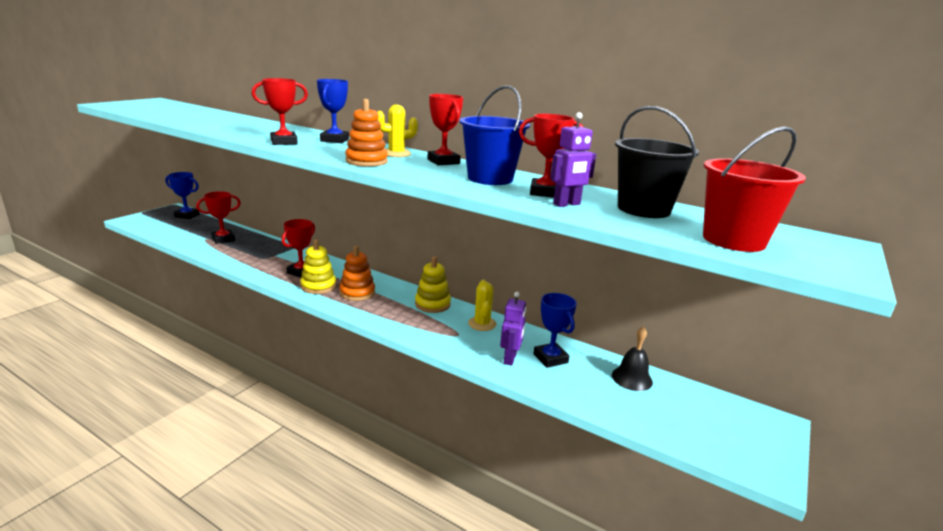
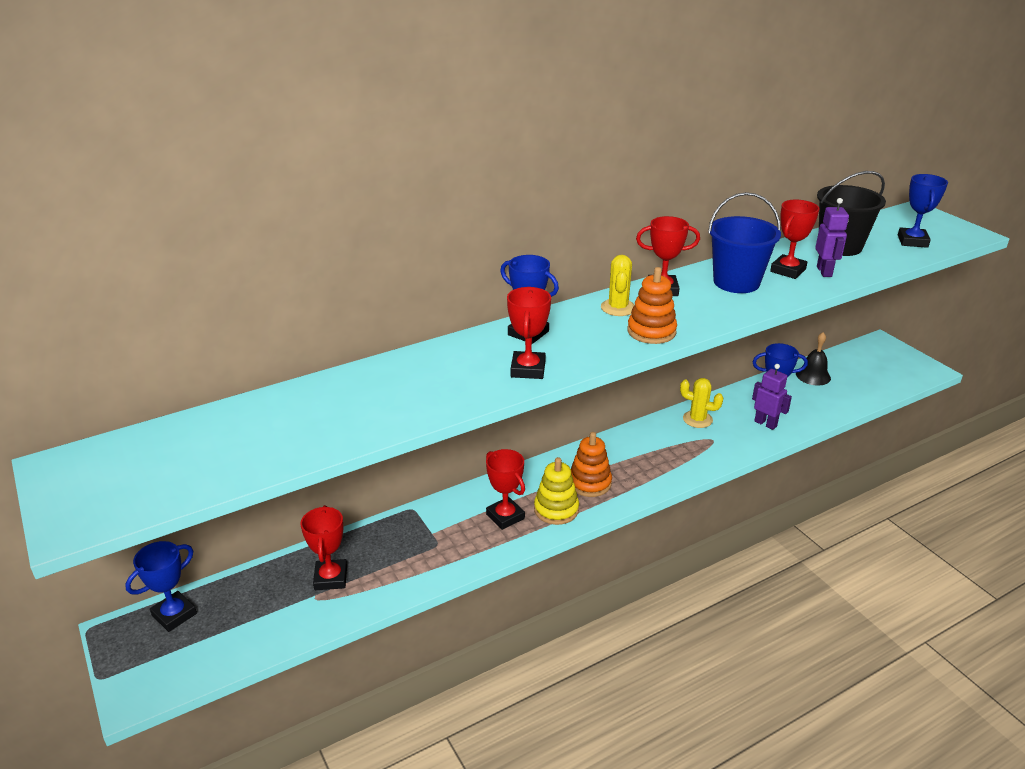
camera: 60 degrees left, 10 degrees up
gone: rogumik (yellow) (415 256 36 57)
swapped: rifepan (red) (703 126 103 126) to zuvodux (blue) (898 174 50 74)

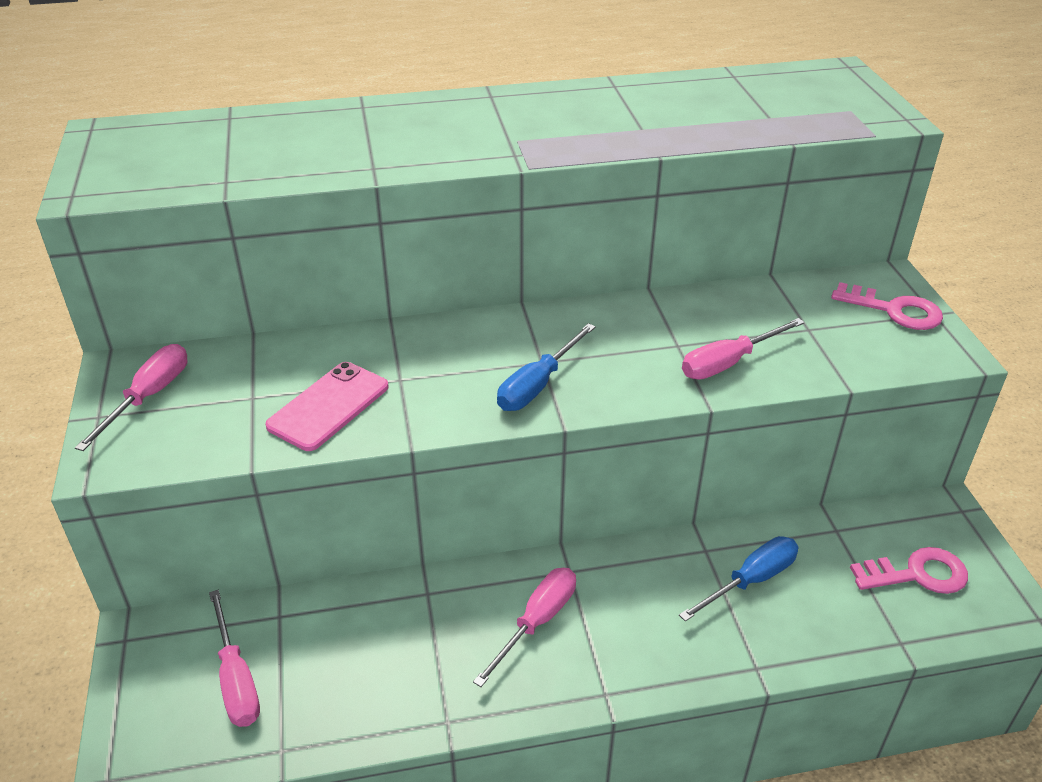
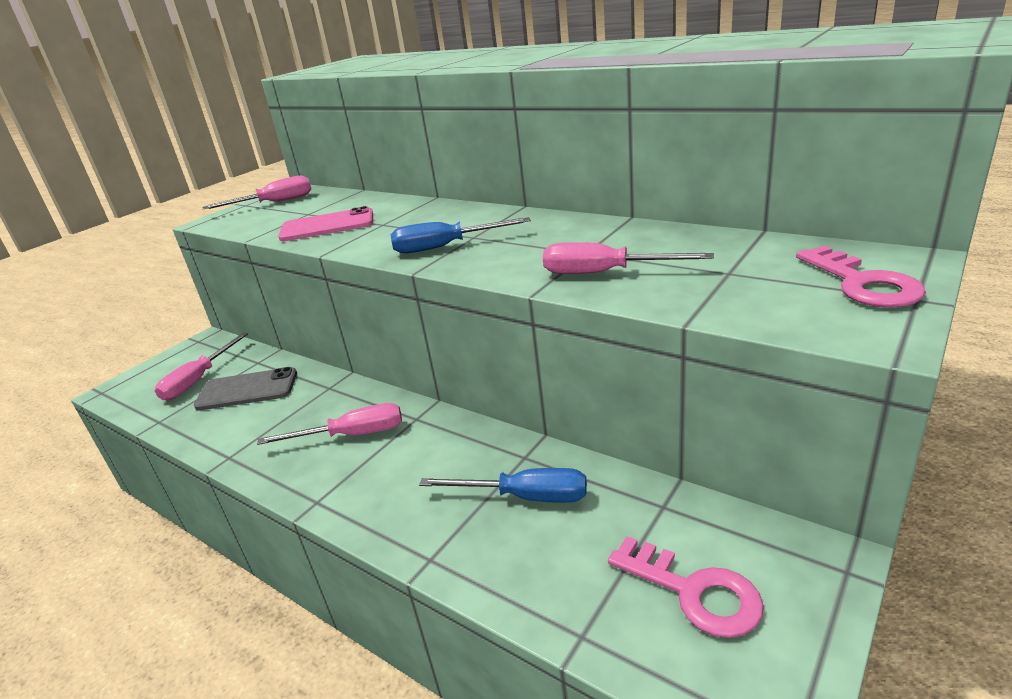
camera: 50 degrees right, 10 degrees down
new: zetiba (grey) (194 367 103 44)

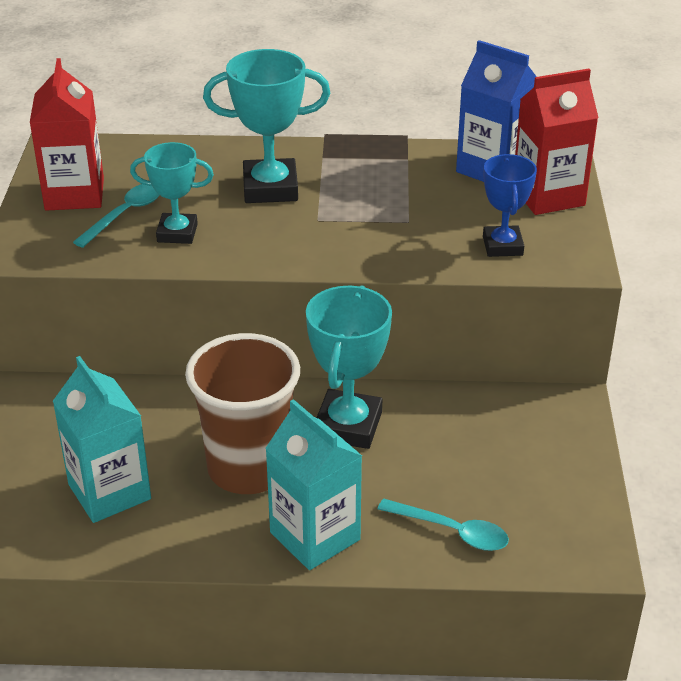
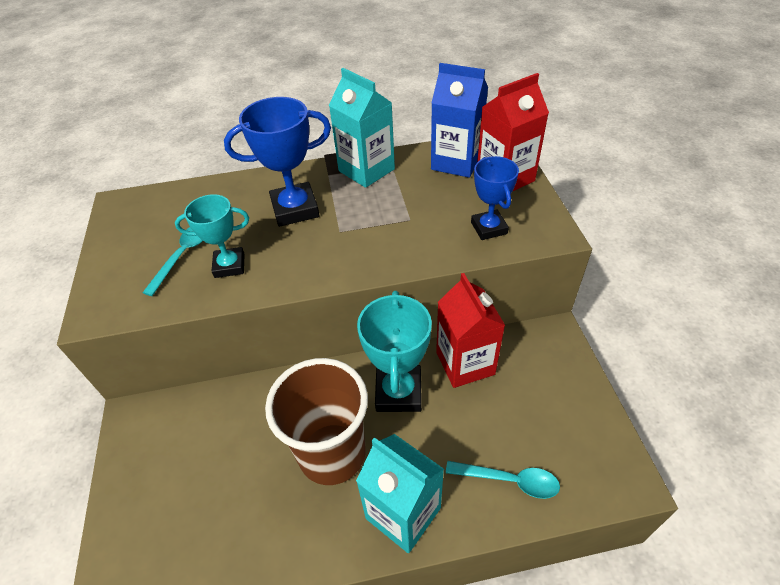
camera: 10 degrees left, 10 degrees up
shifted: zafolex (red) (30 58 74 153) to (436 273 70 115); zafolex (turquoise) (53 356 98 167) to (329 68 66 120)
repainted: zuvodux (turquoise) (203 49 128 154) to zuvodux (blue) (224 97 107 130)

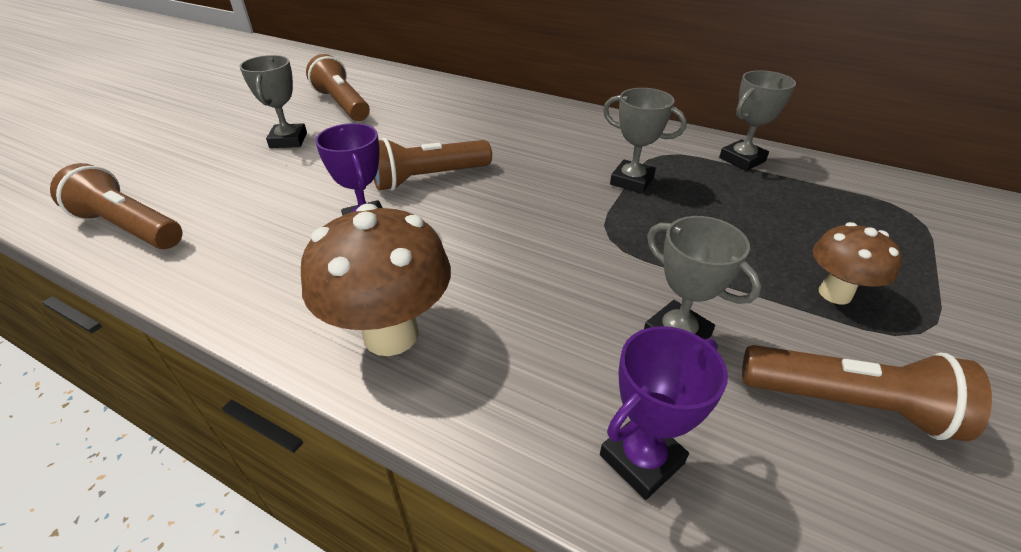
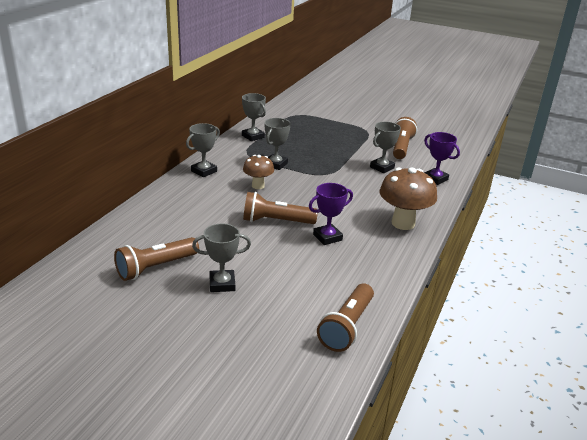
camera: 95 degrees left, 10 degrees down
new: zuvodux (grey) (186 123 34 54)
shifted: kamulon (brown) (813 222 89 82) to (243 155 31 34)
rotated: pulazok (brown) (374 138 118 53) = (243 192 75 32) 120 degrees clockwise

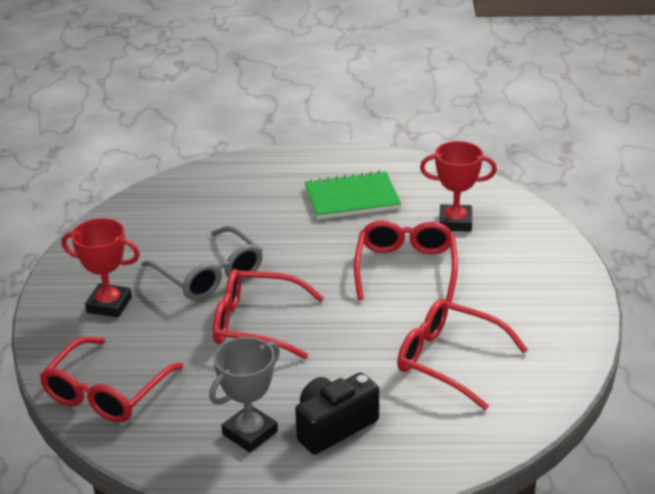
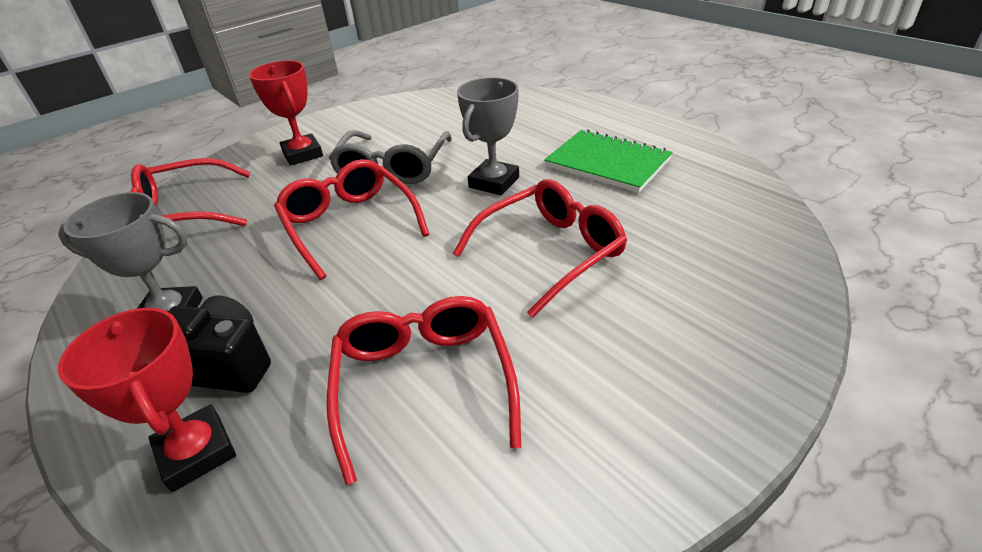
camera: 50 degrees right, 5 degrees up
new: zuvodux (grey) (457 77 62 118)
shifted: zuvodux (red) (420 141 77 91) to (58 308 178 184)

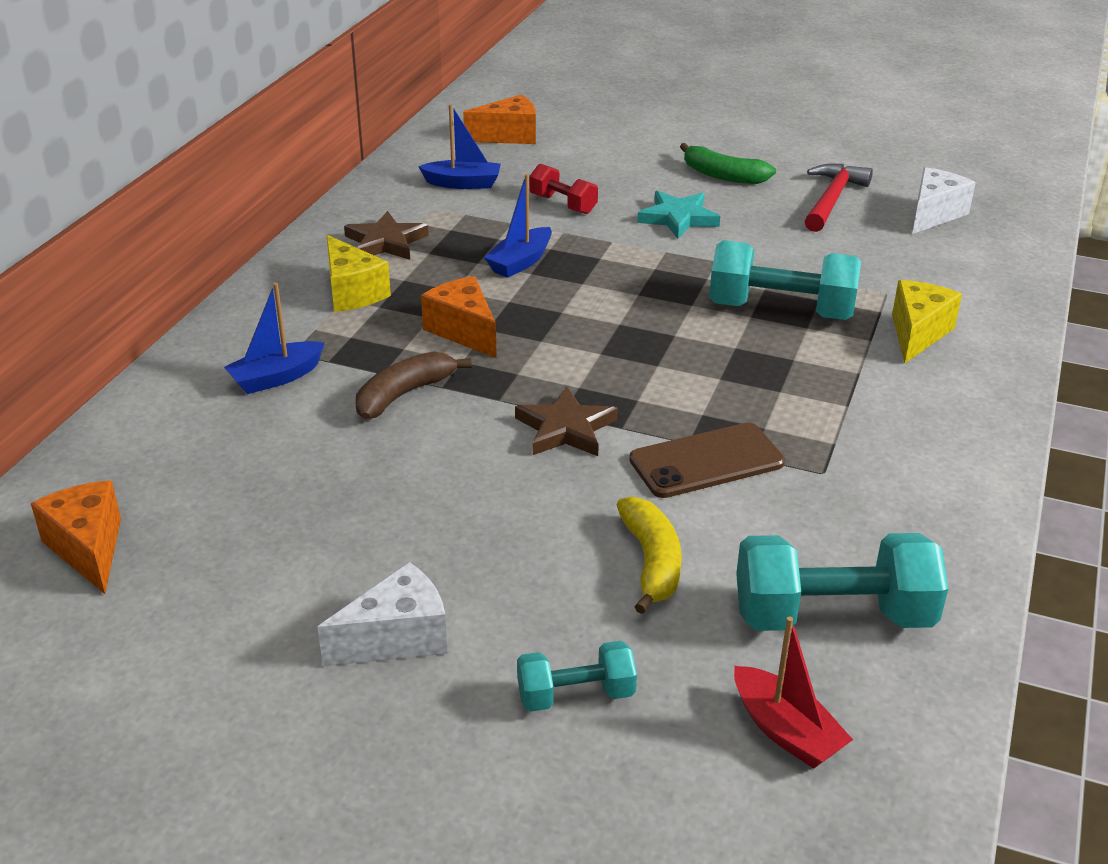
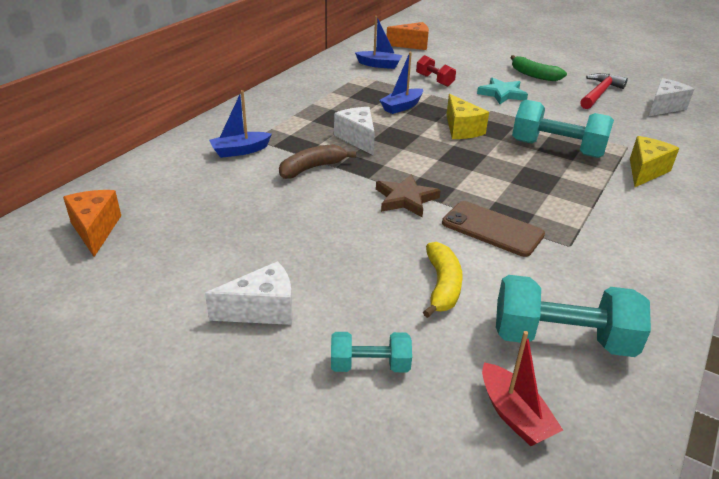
camera: 10 degrees right, 0 degrees up
gone: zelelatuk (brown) (344 211 85 49)
shifted: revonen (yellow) (326 235 65 77) to (446 94 43 45)
repainted: revonen (orange) (421 276 76 82) to revonen (white) (334 107 41 48)
rotated: zetiba (brown) (629 422 156 76) = (442 201 103 56) 45 degrees clockwise

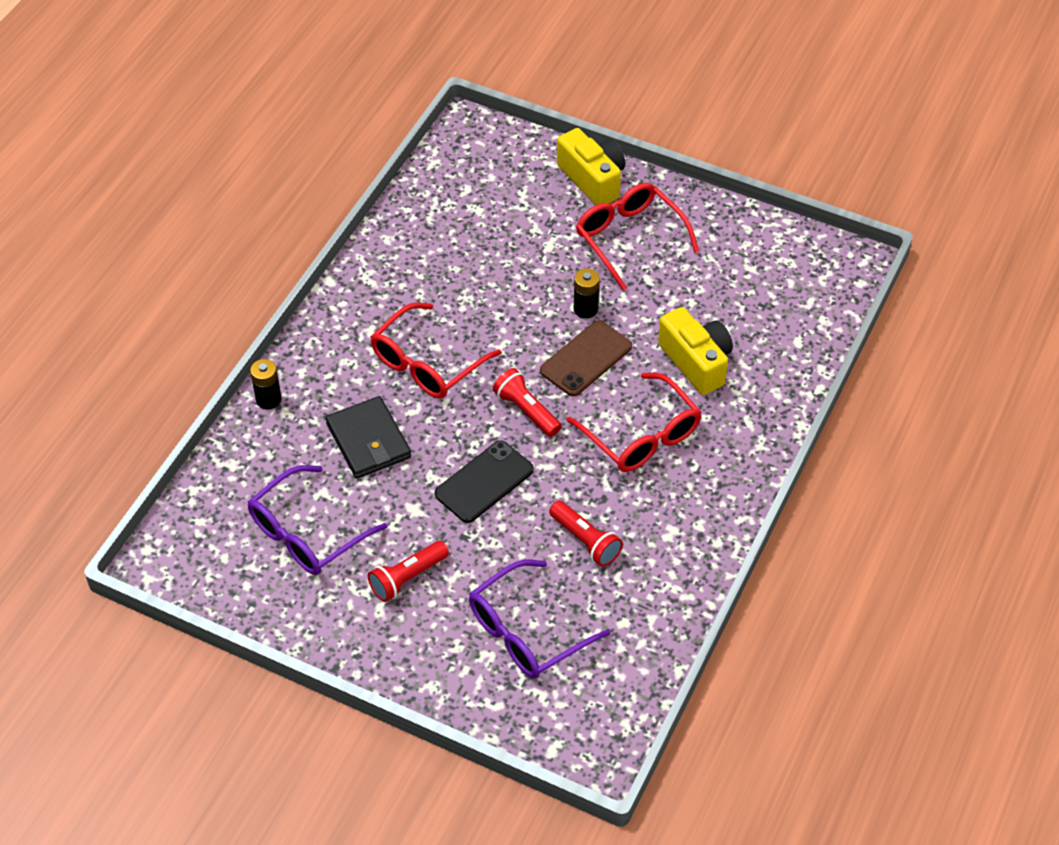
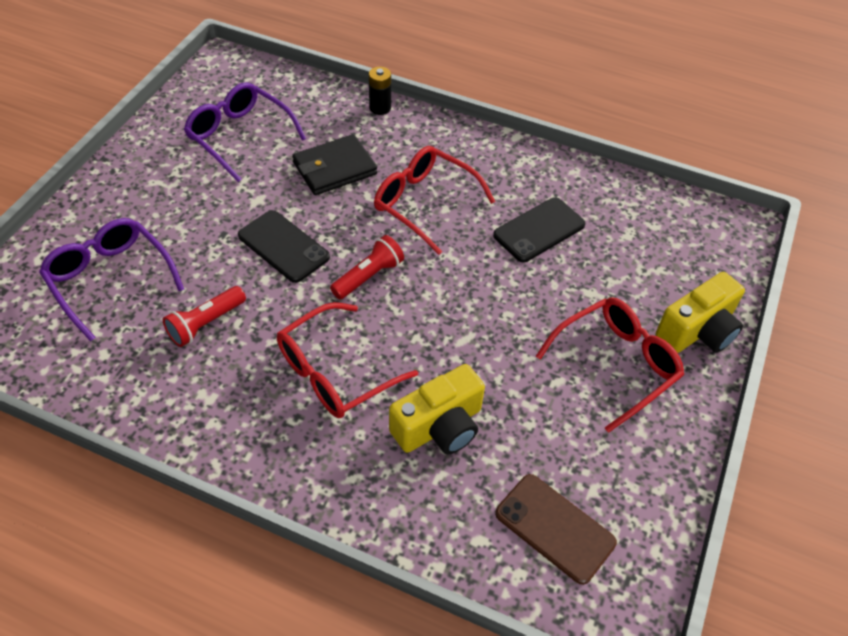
camera: 85 degrees right, 0 degrees up
gone: pulazok (red) (368 541 81 61); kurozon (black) (574 269 26 49)
new: zetiba (black) (493 197 92 65)
shifted: zetiba (brown) (540 320 92 76) to (495 474 122 111)

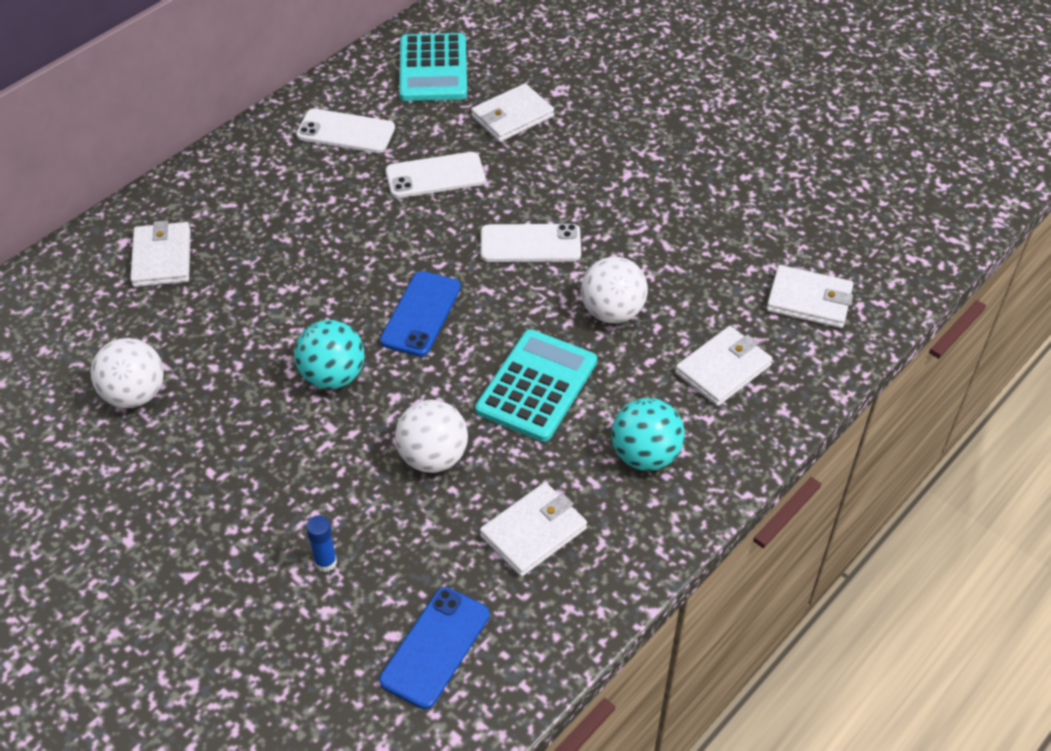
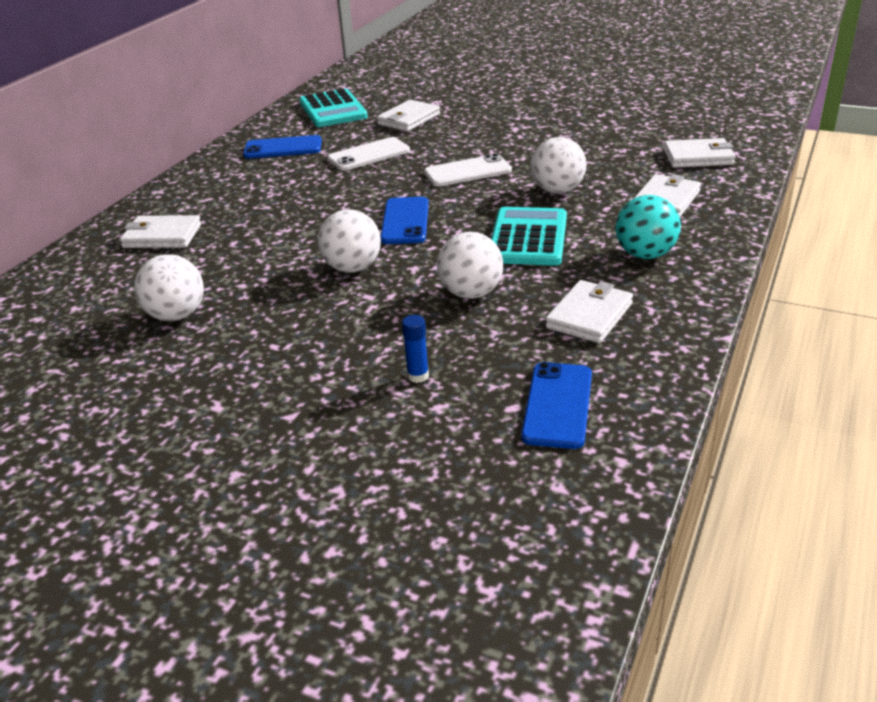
camera: 15 degrees left, 15 degrees down
repainted: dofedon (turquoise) (294 320 71 69) to dofedon (white) (318 209 63 64); zetiba (white) (296 109 99 44) to zetiba (blue) (243 135 79 23)
rotated: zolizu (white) (130 220 61 67) = (120 215 81 33) 60 degrees counterclockwise

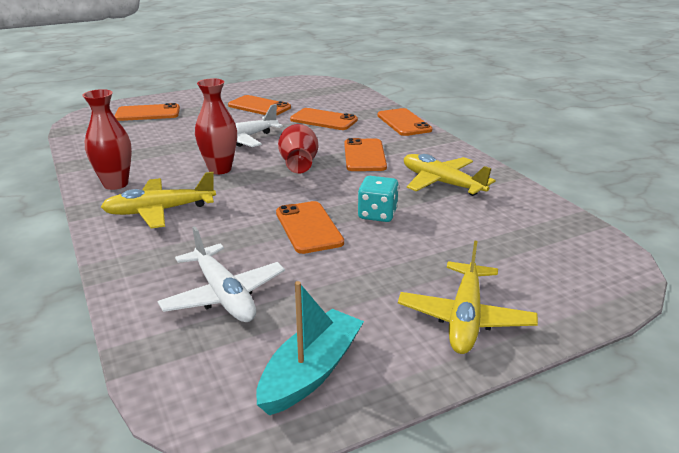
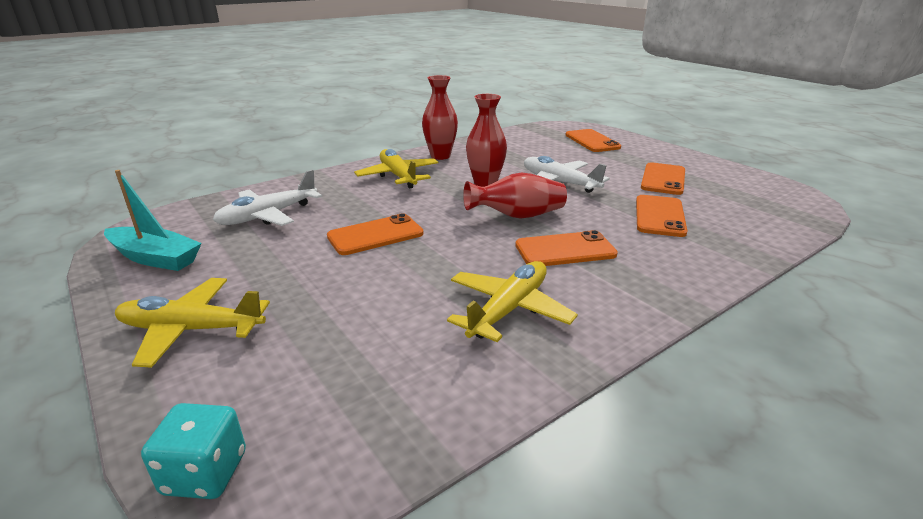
camera: 80 degrees right, 0 degrees up
gone: zetiba (orange) (377 108 55 28)
shifted: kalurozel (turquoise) (358 176 41 46) to (141 403 105 96)

